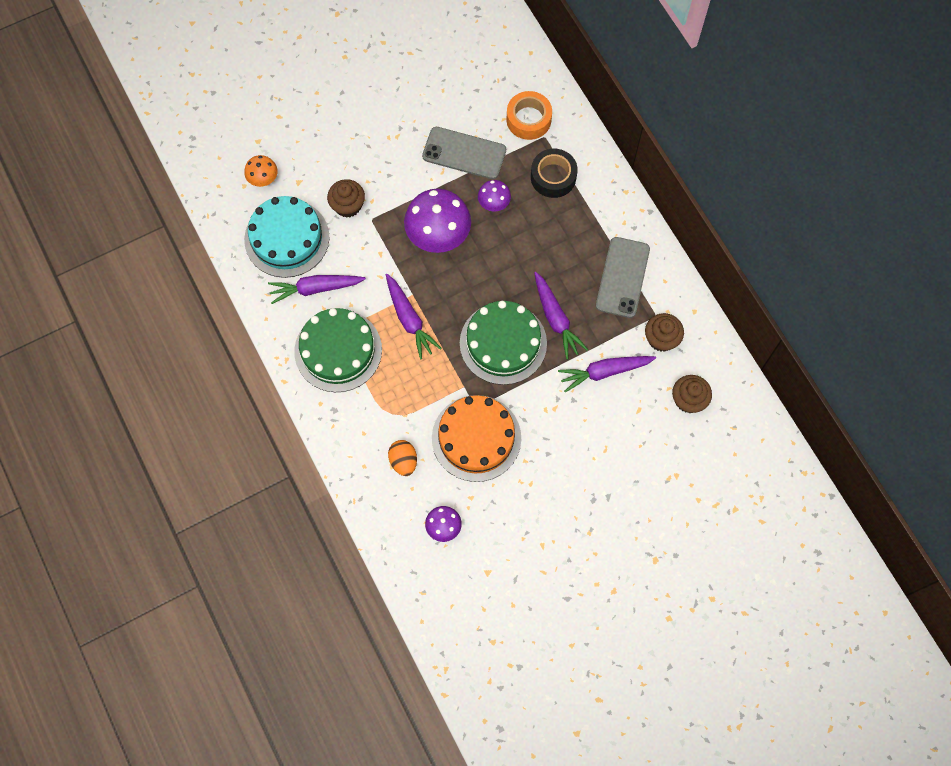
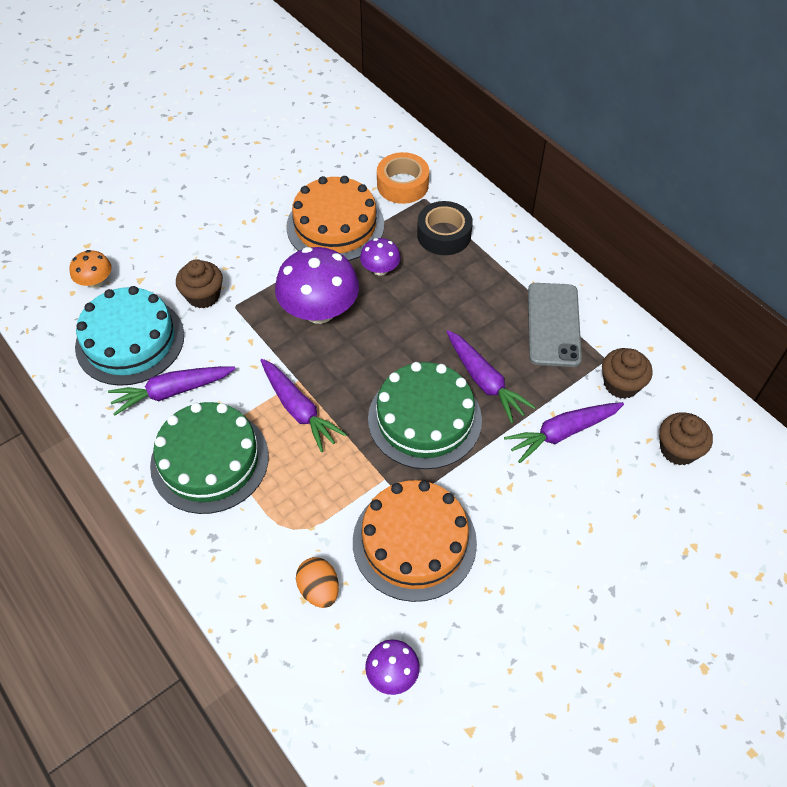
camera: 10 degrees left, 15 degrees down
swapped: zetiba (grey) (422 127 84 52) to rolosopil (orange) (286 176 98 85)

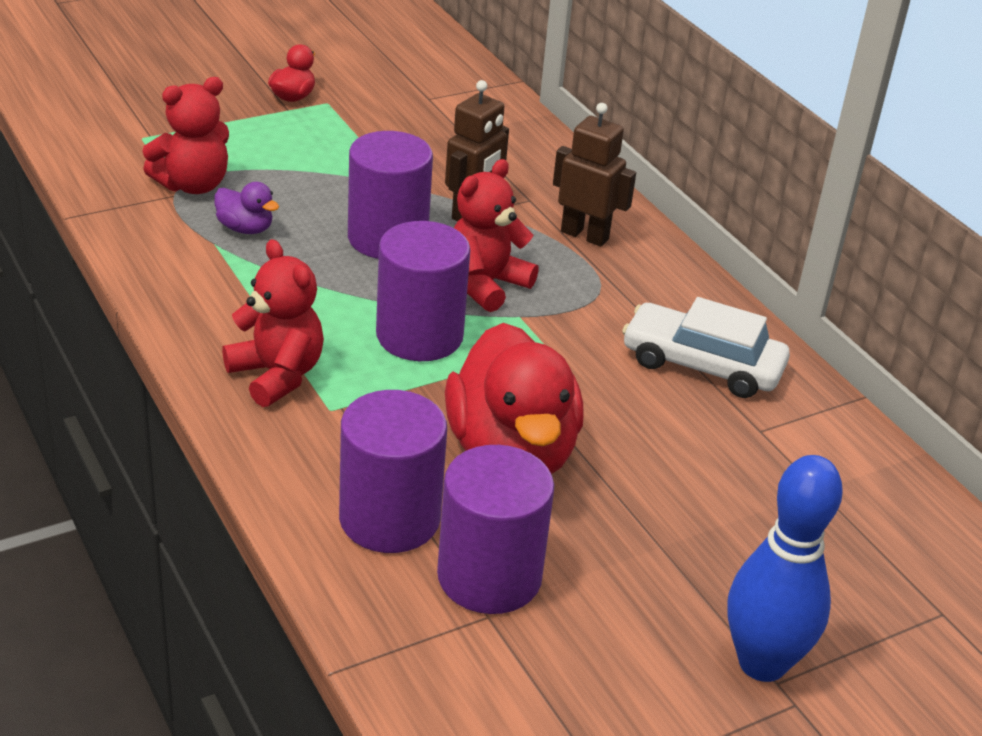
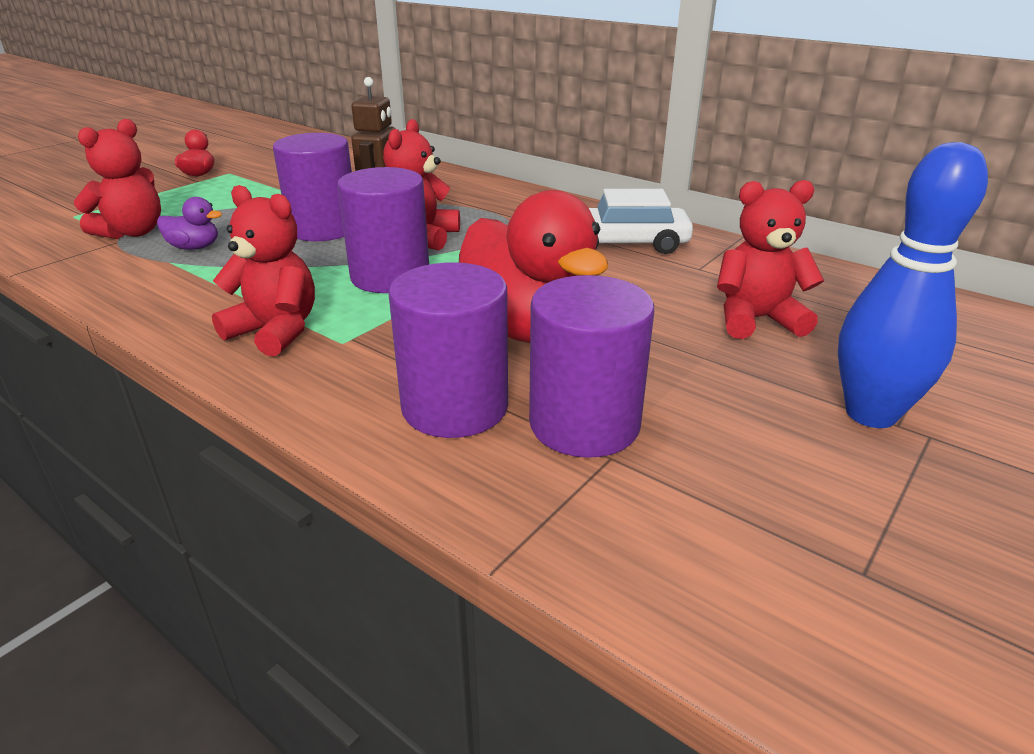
camera: 20 degrees left, 5 degrees down
gone: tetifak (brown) (553 103 83 144)
new: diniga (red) (717 180 107 159)

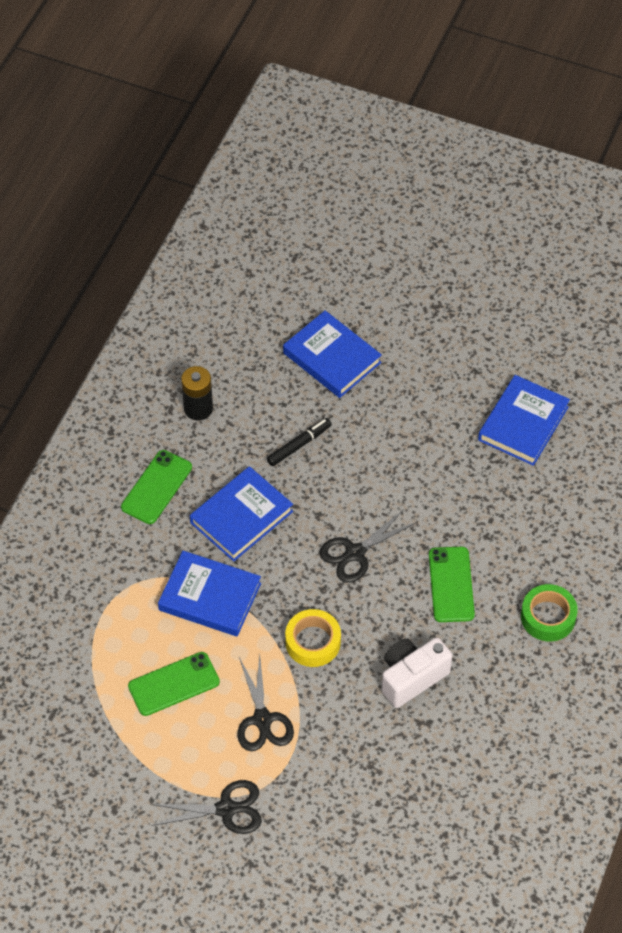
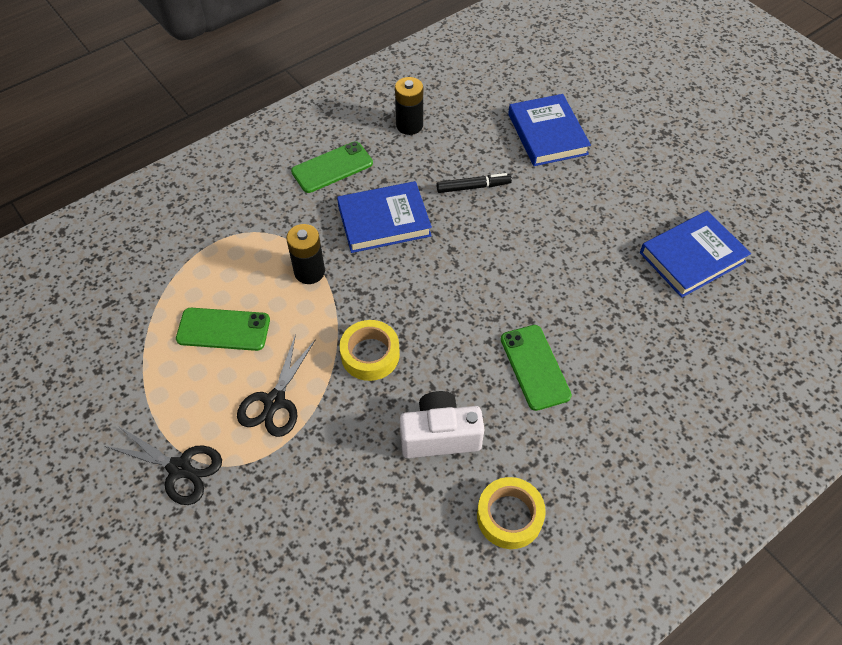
camera: 30 degrees right, 0 degrees up
gone: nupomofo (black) (319 509 98 74); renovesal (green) (521 584 57 58)
new: renovesal (yellow) (477 477 69 72)
swapped: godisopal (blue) (158 551 103 85) to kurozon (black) (286 224 39 60)
rotated: zetiba (green) (429 547 46 75) = (501 325 71 86) 45 degrees counterclockwise

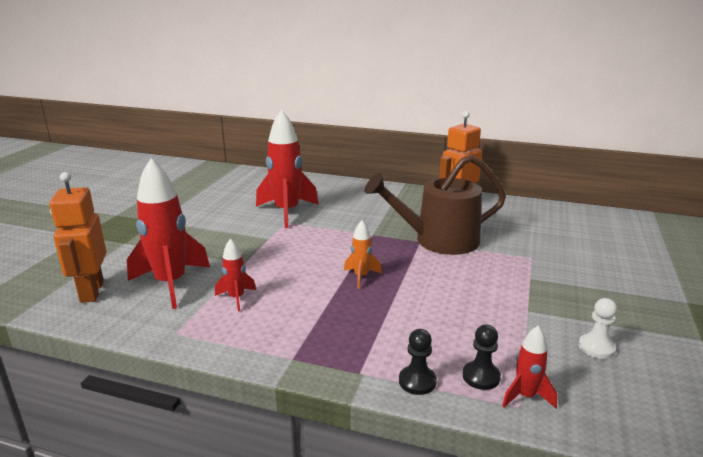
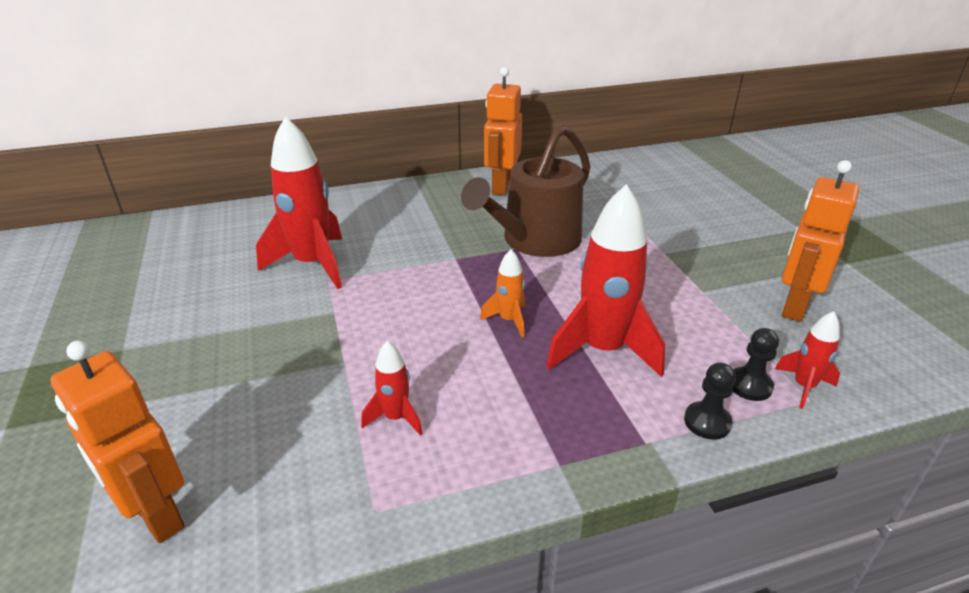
camera: 35 degrees left, 10 degrees up
shifted: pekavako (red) (127 158 83 151) to (546 184 119 193)
swapped: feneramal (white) (578 298 39 61) to tetifak (orange) (782 160 77 162)

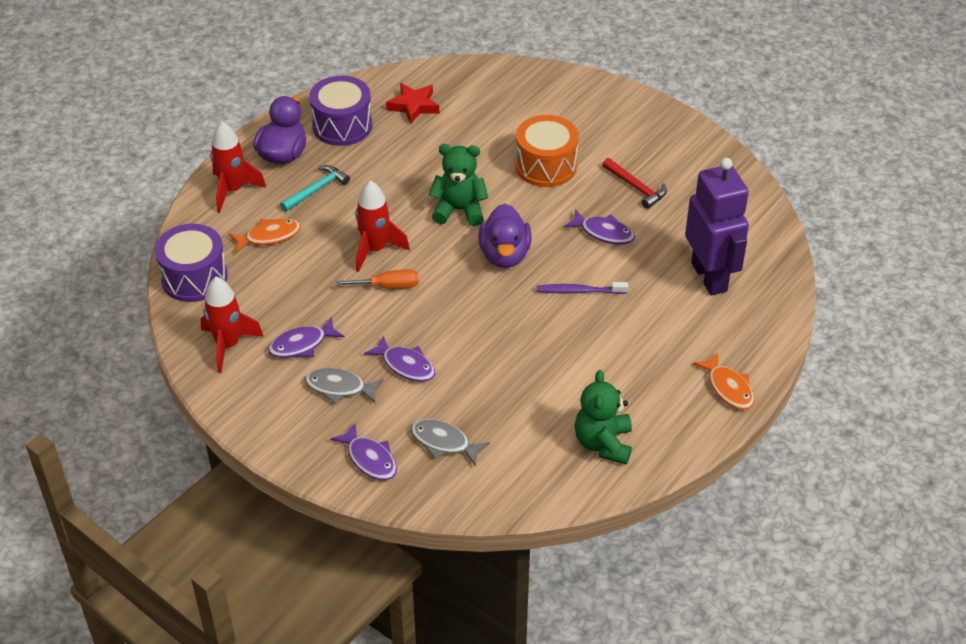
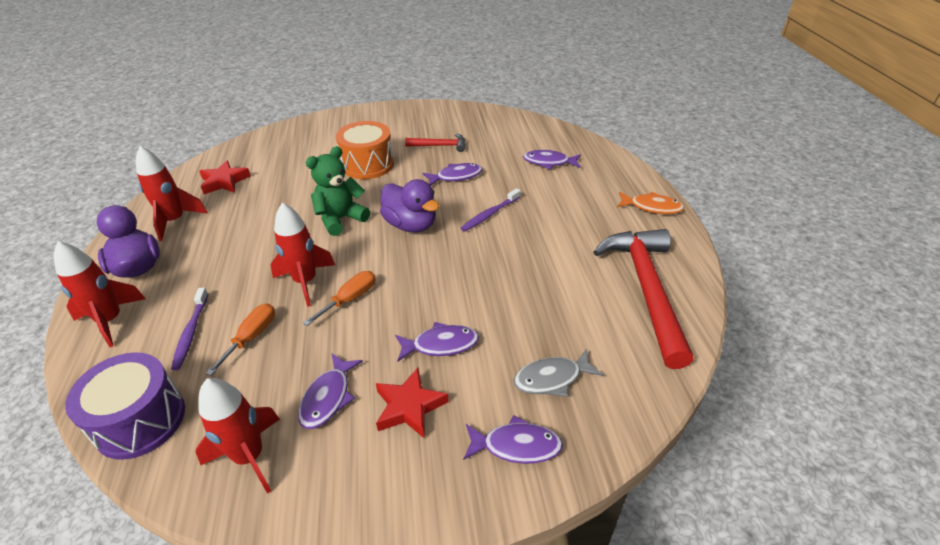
camera: 45 degrees left, 5 degrees down
gone: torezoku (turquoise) (280 165 70 47)
new: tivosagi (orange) (205 303 70 73)
swapped: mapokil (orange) (229 218 72 35) to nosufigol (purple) (171 288 37 82); mapokil (grey) (305 368 79 36) to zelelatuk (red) (376 368 73 70); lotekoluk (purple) (309 76 63 70) to pekavako (red) (136 146 72 95); diniga (green) (575 370 57 95) to torezoku (red) (593 229 101 140); tetifak (purple) (685 158 64 138) to mapokil (purple) (523 150 58 20)

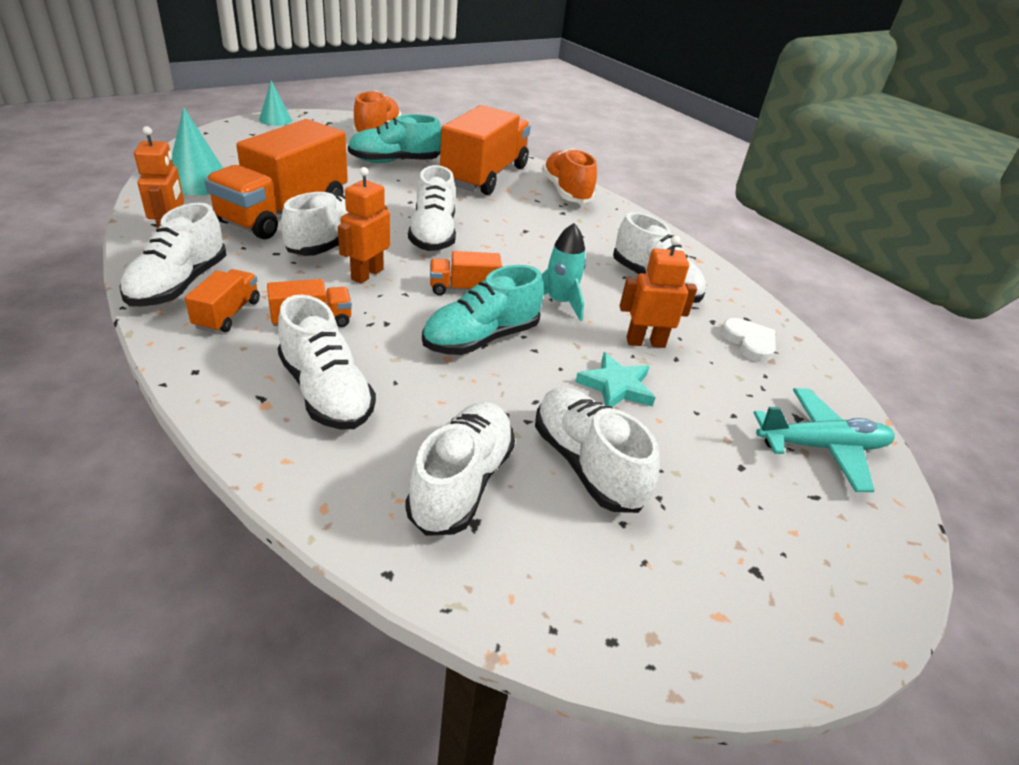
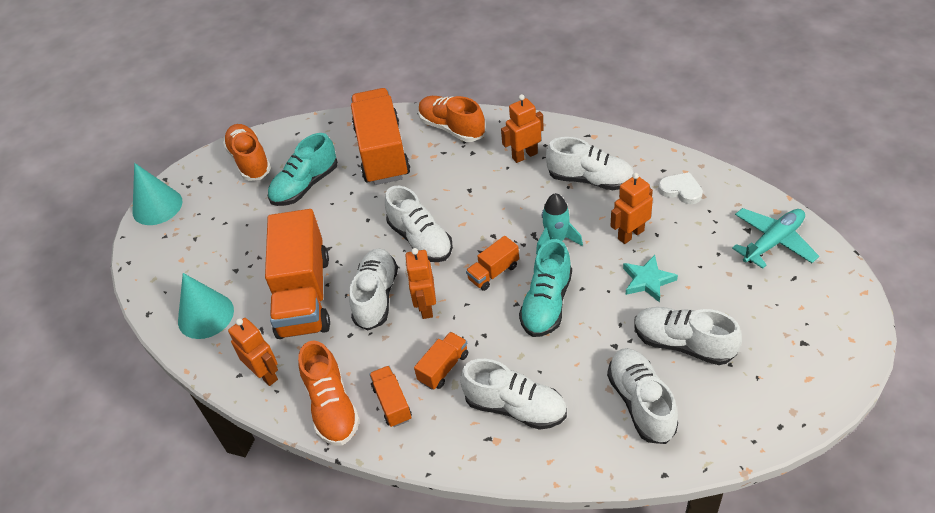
camera: 25 degrees left, 10 degrees up
new: tetifak (orange) (501 94 43 69)
repainted: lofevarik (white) (119 203 107 104) to lofevarik (orange) (298 341 62 105)
scaled: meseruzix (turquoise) (259 81 33 45) = (132 163 50 62) x1.58

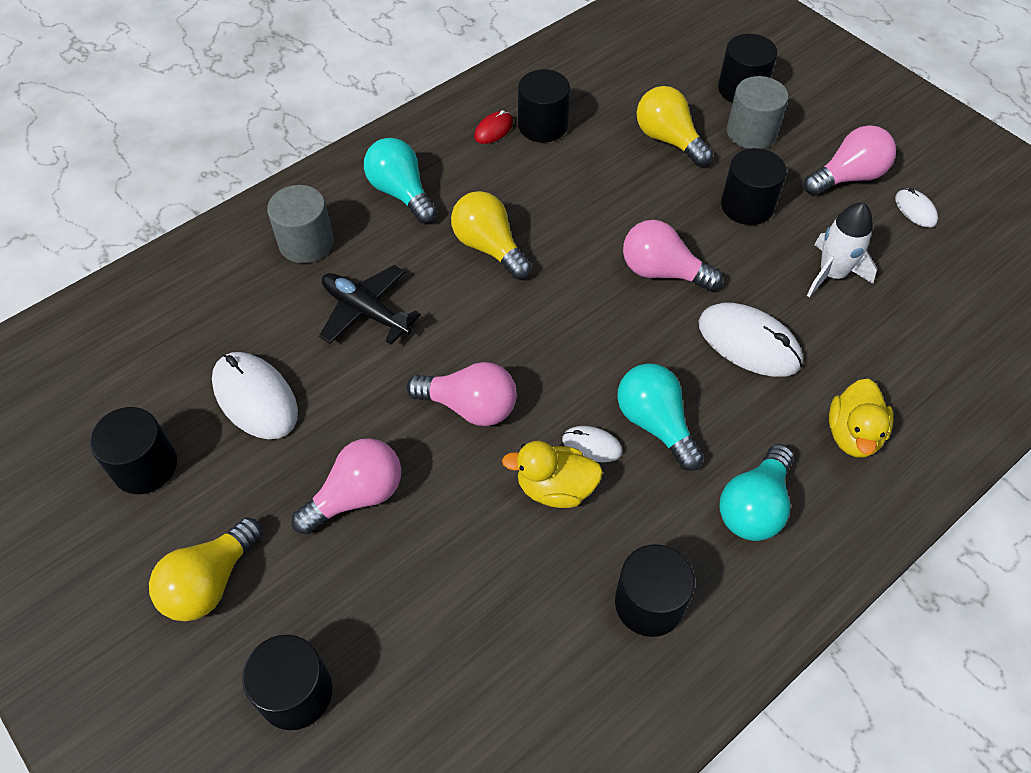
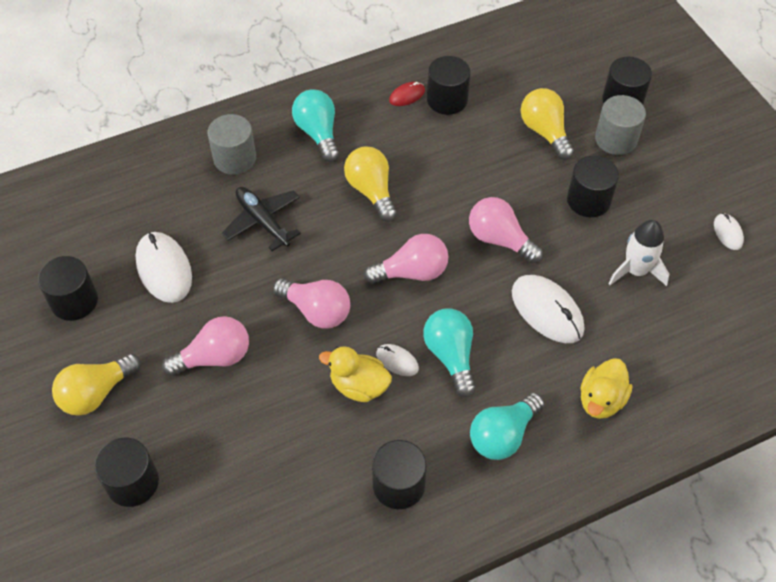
camera: 15 degrees right, 0 degrees up
shifted: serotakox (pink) (804 125 92 70) to (364 234 84 50)

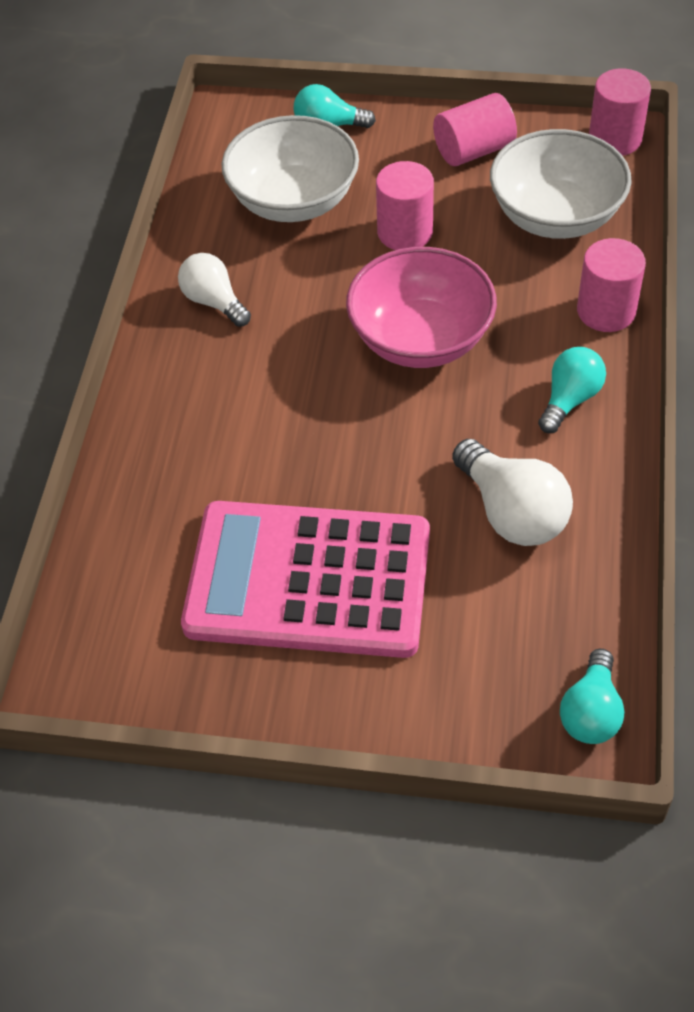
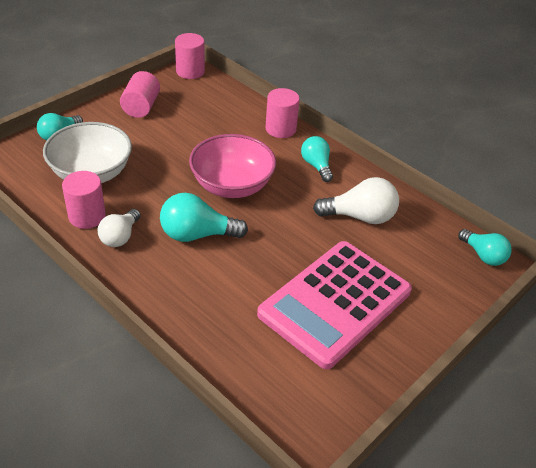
camera: 60 degrees left, 10 degrees down
gone: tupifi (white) (490 129 142 110)
new: serotakox (turquoise) (160 193 88 49)
shifted: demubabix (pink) (376 161 58 89) to (62 171 44 58)
rotated: serotakox (white) (178 253 73 74) = (98 209 43 38) 60 degrees counterclockwise

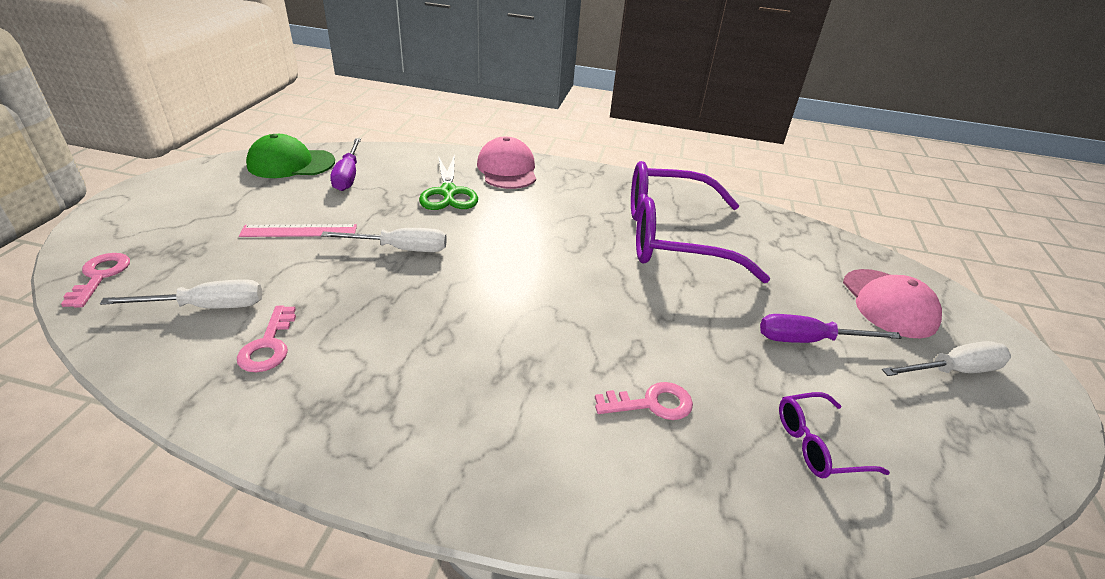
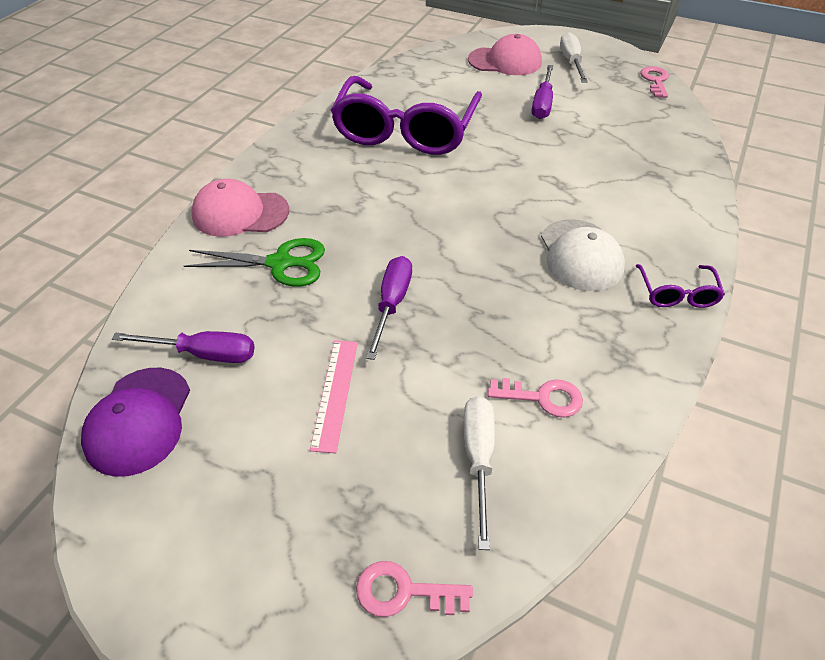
camera: 75 degrees left, 10 degrees up
new: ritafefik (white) (541 219 84 72)
shifted: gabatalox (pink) (595 382 98 38) to (640 66 29 32); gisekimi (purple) (779 392 111 86) to (636 264 89 44)
repainted: ritafefik (green) (246 134 89 44) to ritafefik (purple) (81 368 109 109); tivosagi (white) (321 228 126 24) to tivosagi (purple) (366 256 46 104)

